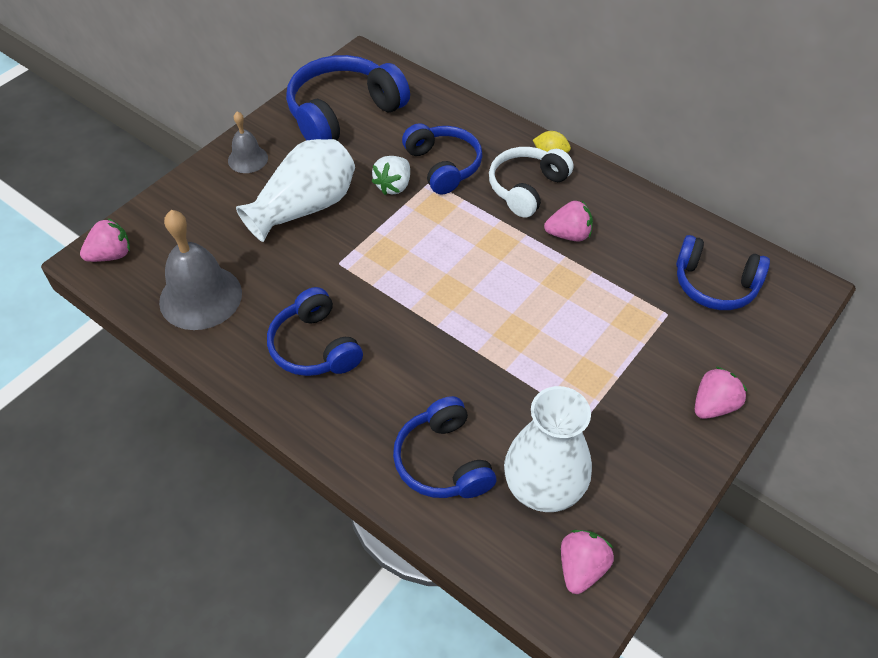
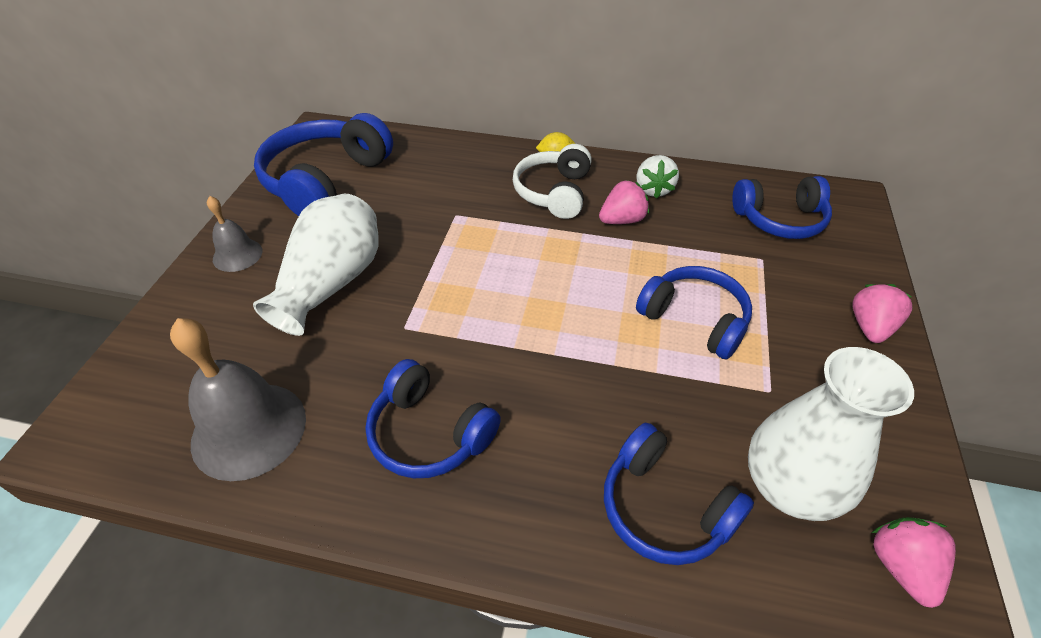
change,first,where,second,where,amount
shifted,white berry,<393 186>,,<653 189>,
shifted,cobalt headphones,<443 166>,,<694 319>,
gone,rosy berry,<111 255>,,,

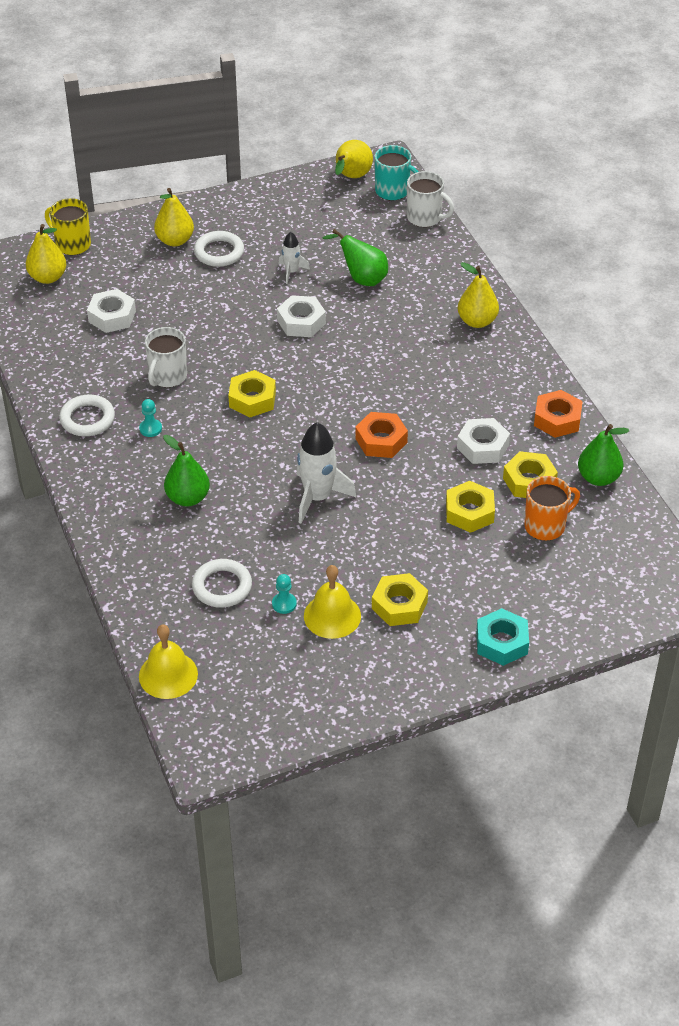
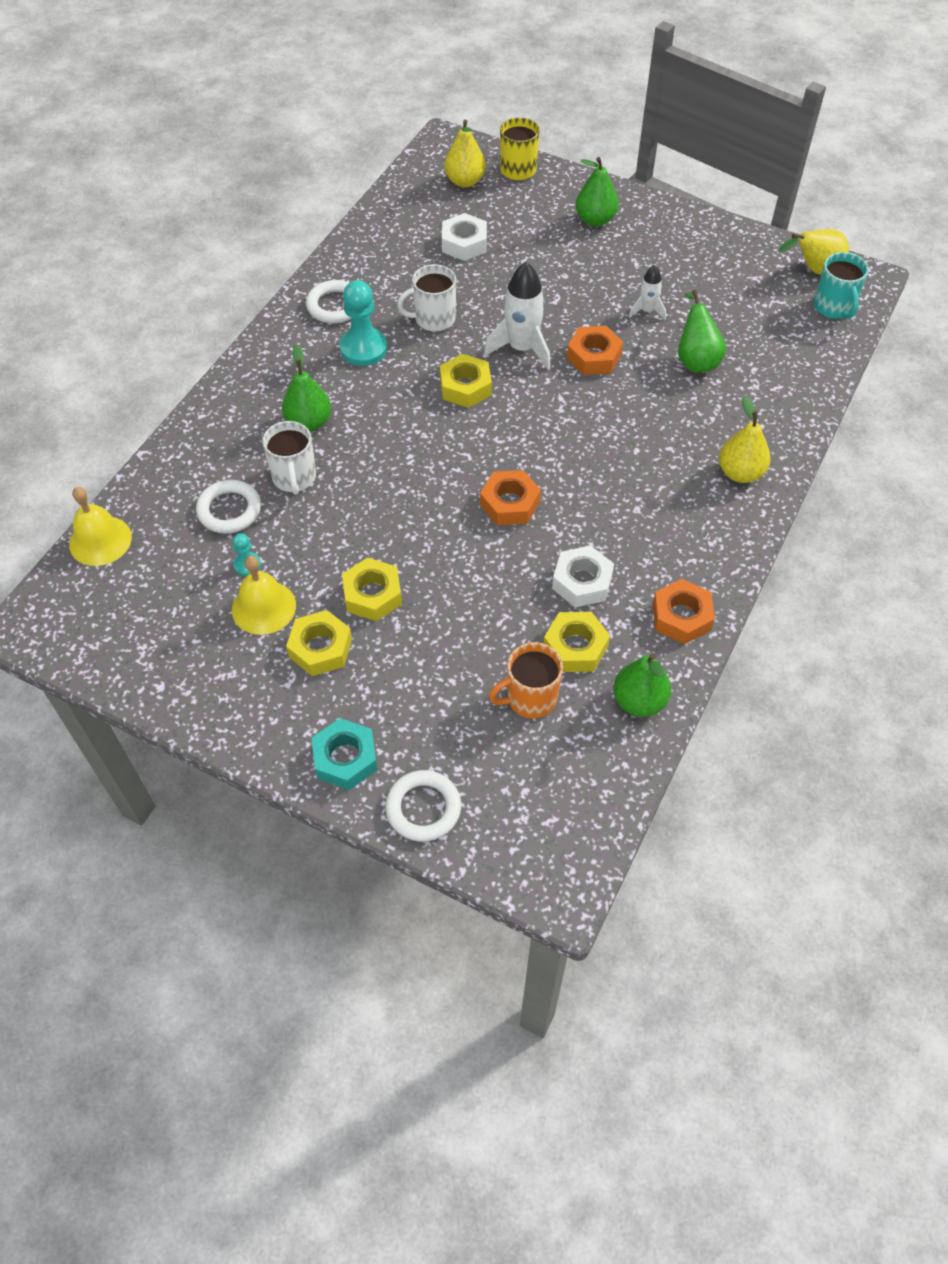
change,first,where,second,where,amount
shifted,white coffee mug,<425 218>,,<294 478>,
scaled,aqua game pawn,<150 429>,,<363 348>,x1.99
shifted,bright yellow nut,<469 512>,,<372 595>,
shifted,white ring,<219 252>,,<423 808>,
shifted,white spaceship,<318 497>,,<522 348>,
rotated,orange-coloured coffee mug,<546 526>,,<530 698>,135 degrees clockwise
repainted,white nut,<301 322>,orange-coloured nut,<594 356>,
repainted,bright yellow toy pear,<175 240>,emerald toy pear,<595 220>,

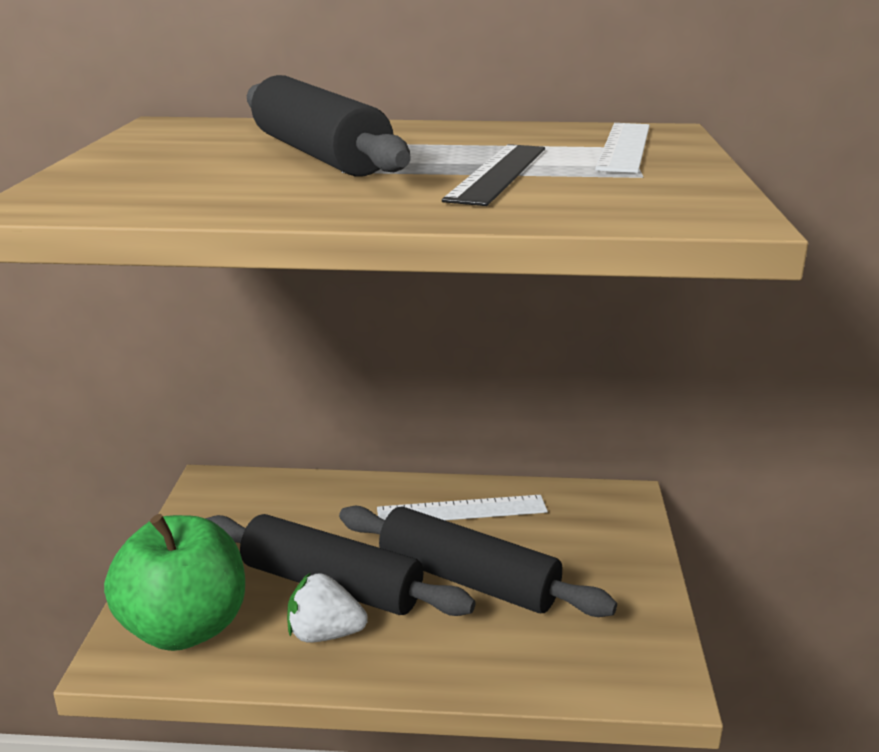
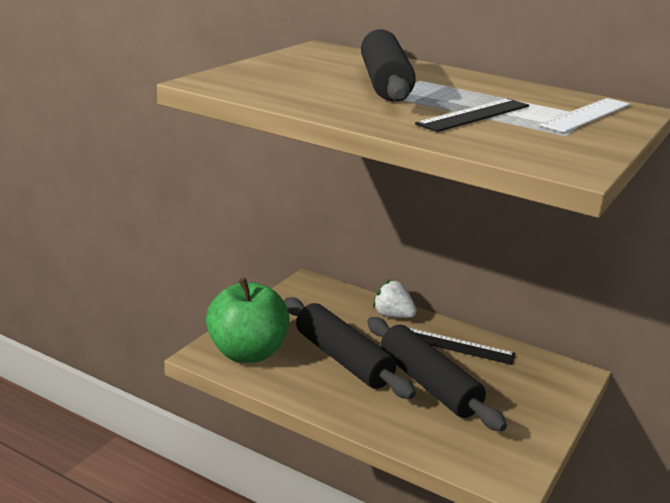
change,first,where,second,where,amount
shifted,white berry,<324 634>,,<392 315>,
repainted,white measuring stick,<462 510>,jet-black measuring stick,<454 345>,

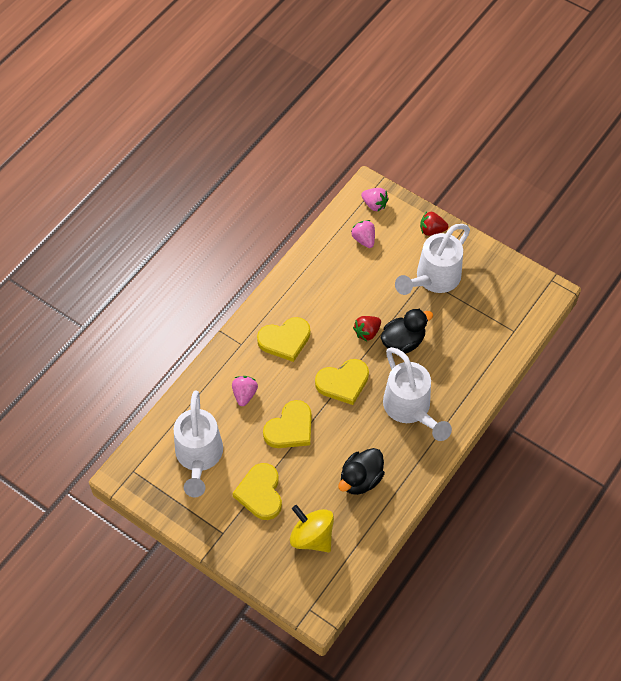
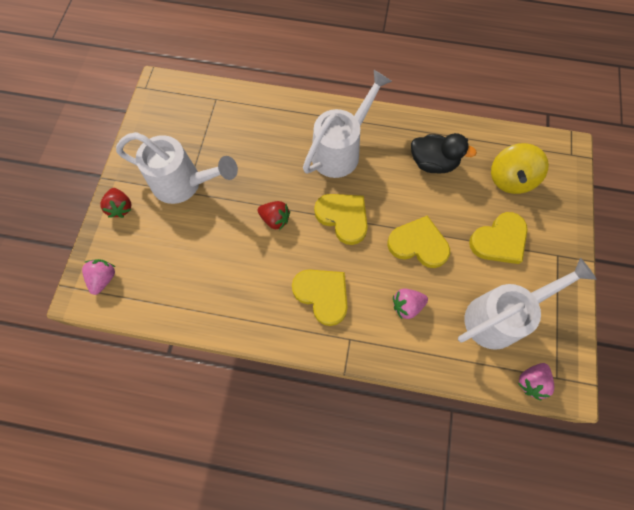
change,first,where,second,where,amount
shifted,rosy berry,<364 239>,,<531 381>,
gone,jet-black duck,<403 341>,,,

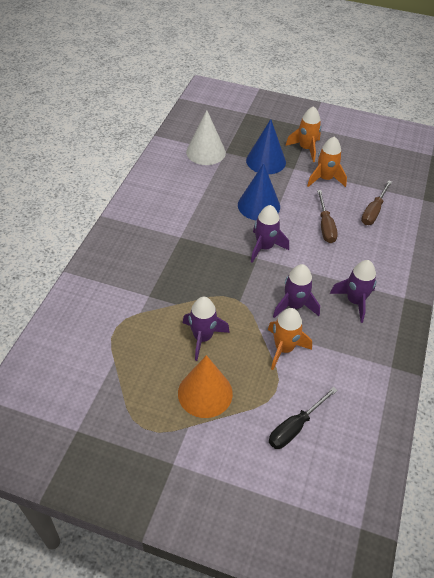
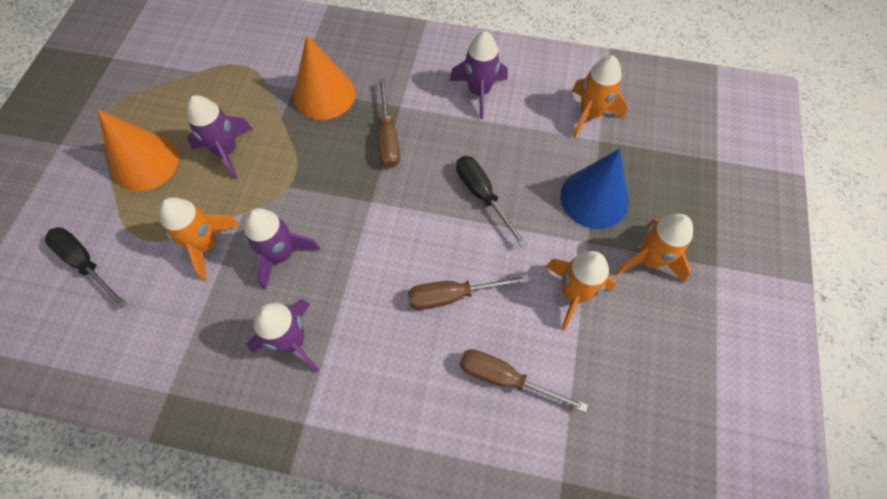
change,first,where,second,where,amount
new,,,orange-coloured cone shape,<324 94>,
new,,,brown flat screwdriver,<388 138>,
shifted,purple spaceship,<264 247>,,<479 92>,
swapped,cobalt cone shape,<259 205>,jet-black flat screwdriver,<482 195>,
swapped,white cone shape,<206 152>,orange-coloured spaceship,<590 114>,

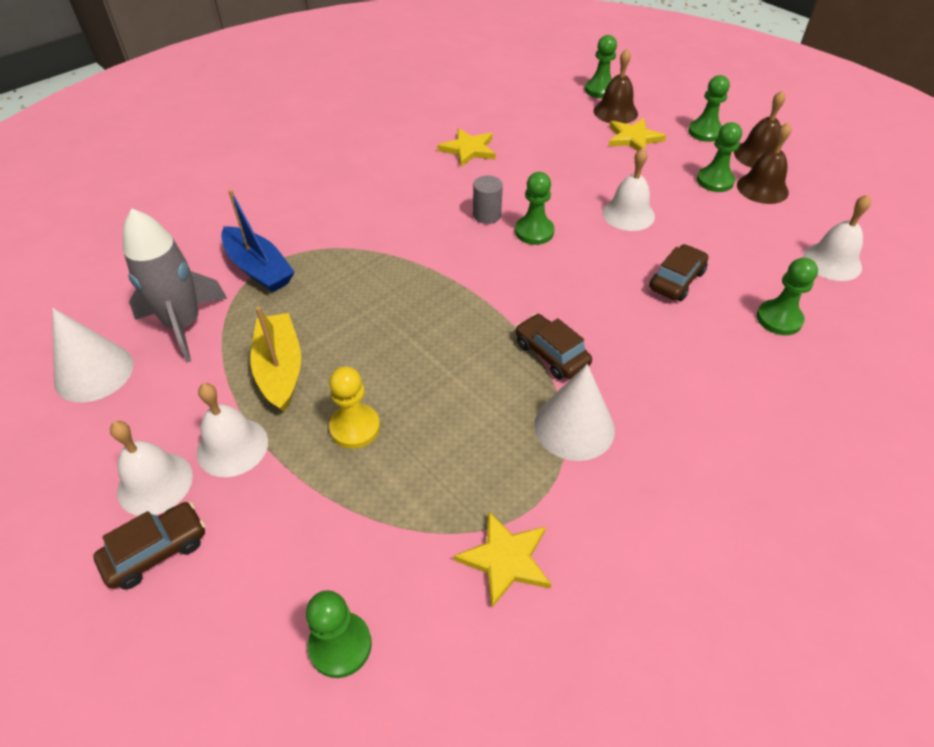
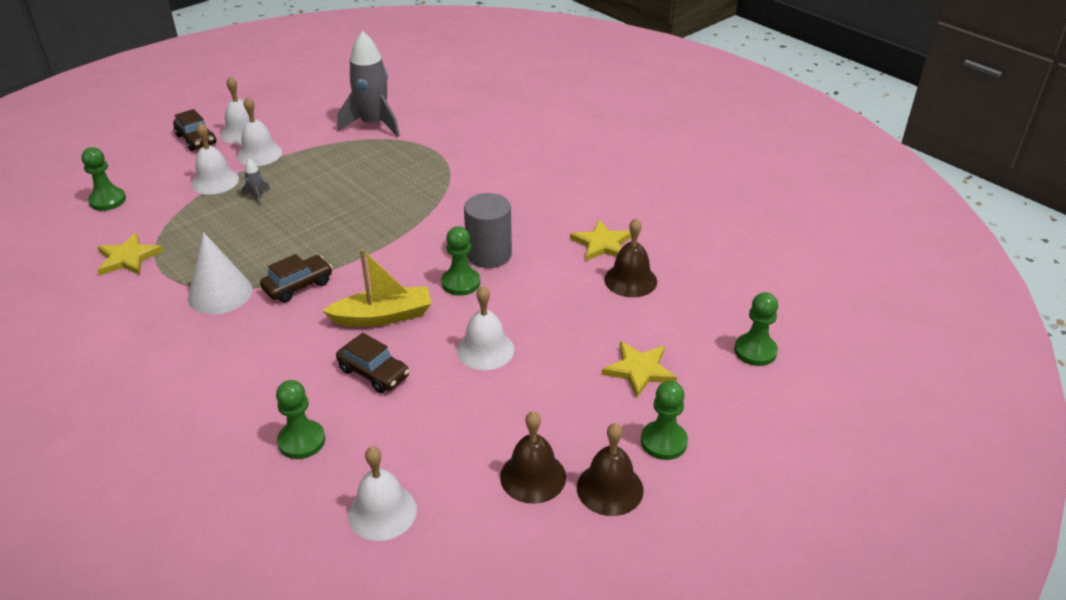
change,first,where,second,where,amount
new,,,white hand bell,<215 181>,
swapped,bright yellow game pawn,<355 427>,grey spaceship,<257 196>,
shifted,bright yellow toy boat,<280 369>,,<383 316>,
scaled,grey solid cylinder,<487 215>,,<489 254>,x1.63
shifted,brown hand bell,<615 112>,,<630 280>,
gone,white cone shape,<94 372>,,,
gone,cobalt toy boat,<259 269>,,,
gone,emerald game pawn,<715 181>,,,

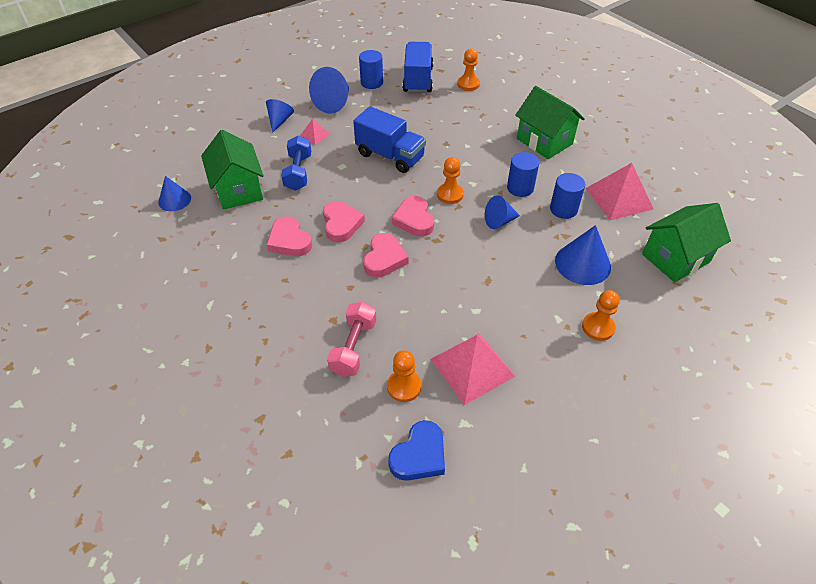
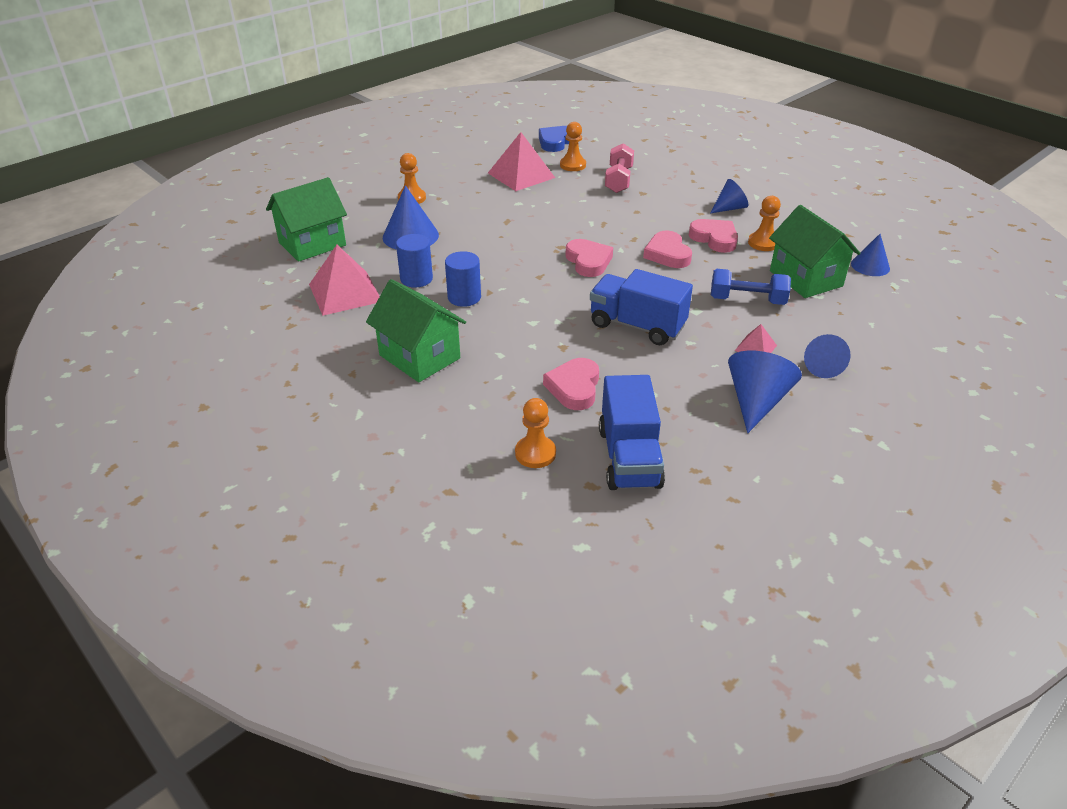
change,first,where,second,where,amount
shifted,rosy love heart,<384 258>,,<574 388>,
shifted,cobalt cone shape,<499 221>,,<729 208>,
rotated,cobalt dumbbell,<298 172>,,<747 300>,75 degrees counterclockwise
shifted,orange-coloured game pawn,<450 194>,,<763 243>,
gone,cobalt solid cylinder,<371 83>,,,

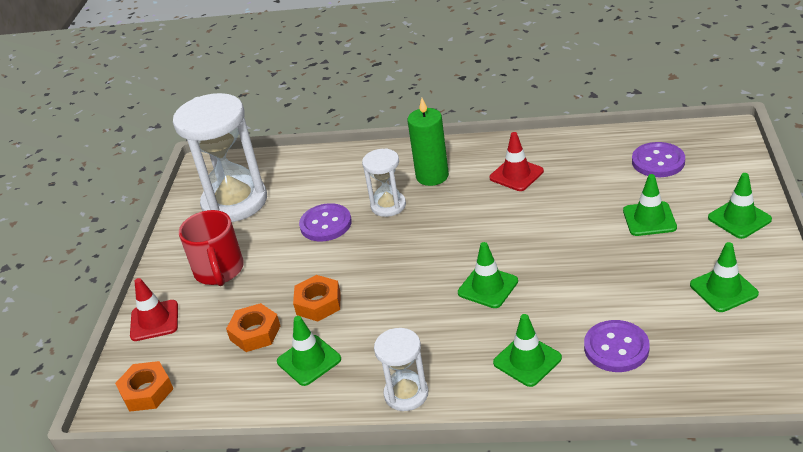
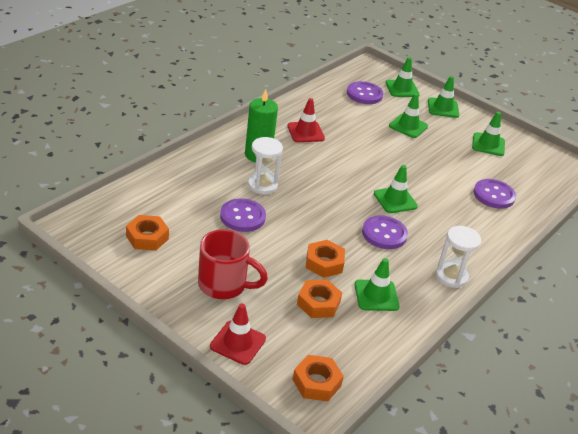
change,first,where,second,where,amount
swapped,white sandglass,<235 202>,orange-coloured nut,<147 237>,
new,,,purple shirt button,<384 234>,
shifted,emerald road cone,<527 360>,,<402 89>,

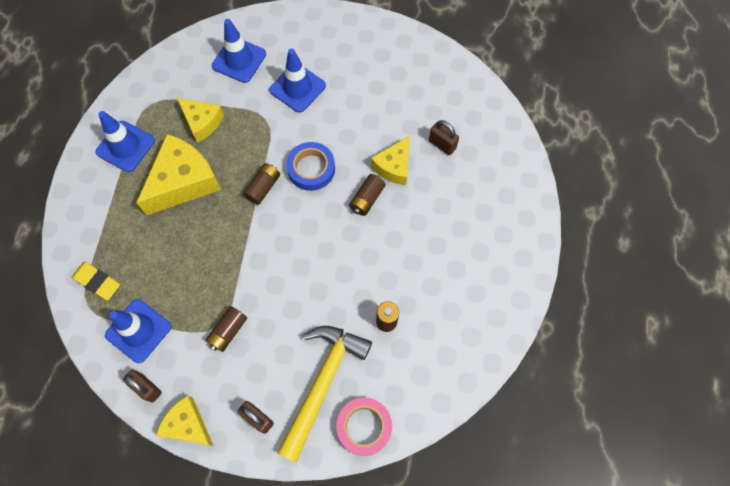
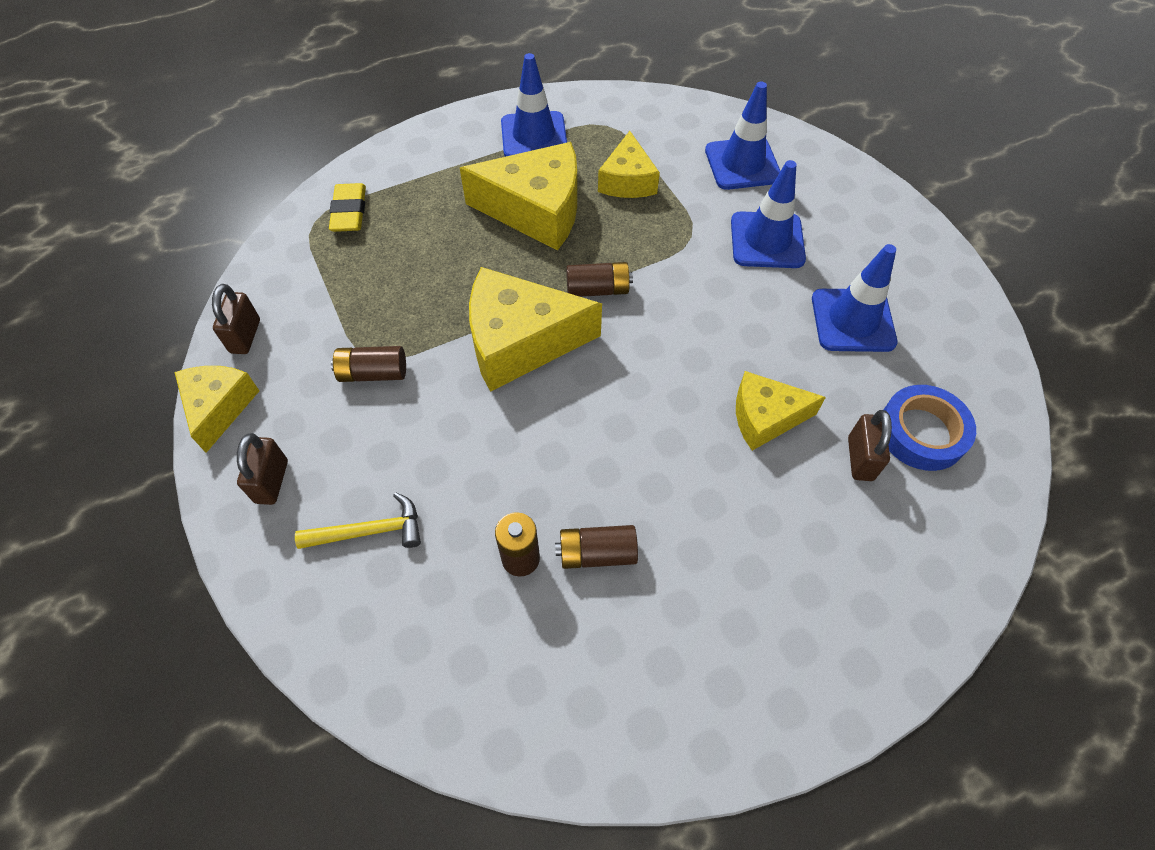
change,first,where,second,where,amount
scaled,bright yellow hammer,<323 383>,,<369 531>,x0.51
new,,,bright yellow cheese wedge,<520 341>,
shifted,brown AA battery,<367 199>,,<597 553>,
shifted,cobalt road cone,<138 331>,,<852 320>,
shifted,cobalt roll of tape,<311 169>,,<921 432>,
gone,rosy roll of tape,<364 427>,,,

